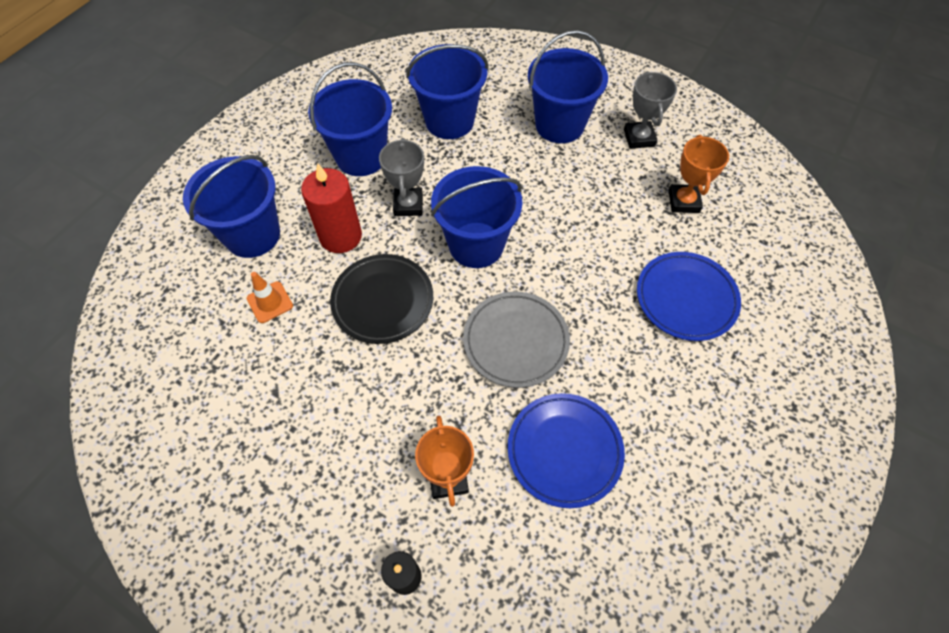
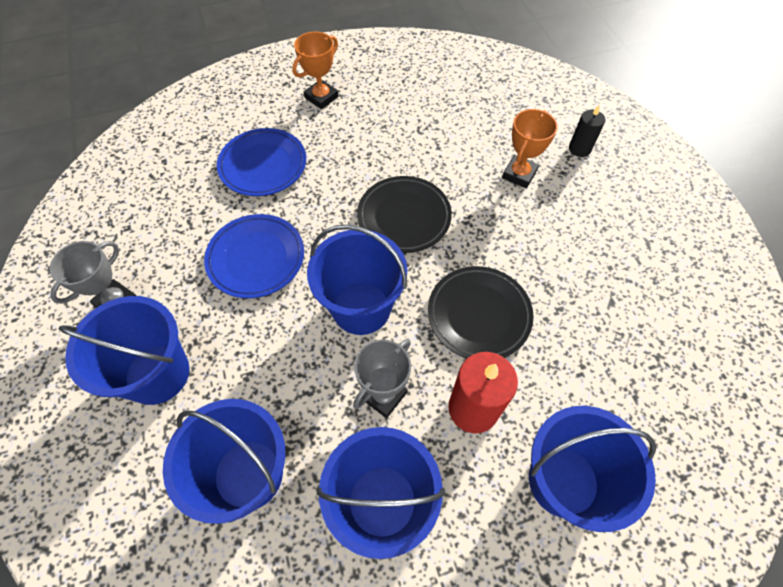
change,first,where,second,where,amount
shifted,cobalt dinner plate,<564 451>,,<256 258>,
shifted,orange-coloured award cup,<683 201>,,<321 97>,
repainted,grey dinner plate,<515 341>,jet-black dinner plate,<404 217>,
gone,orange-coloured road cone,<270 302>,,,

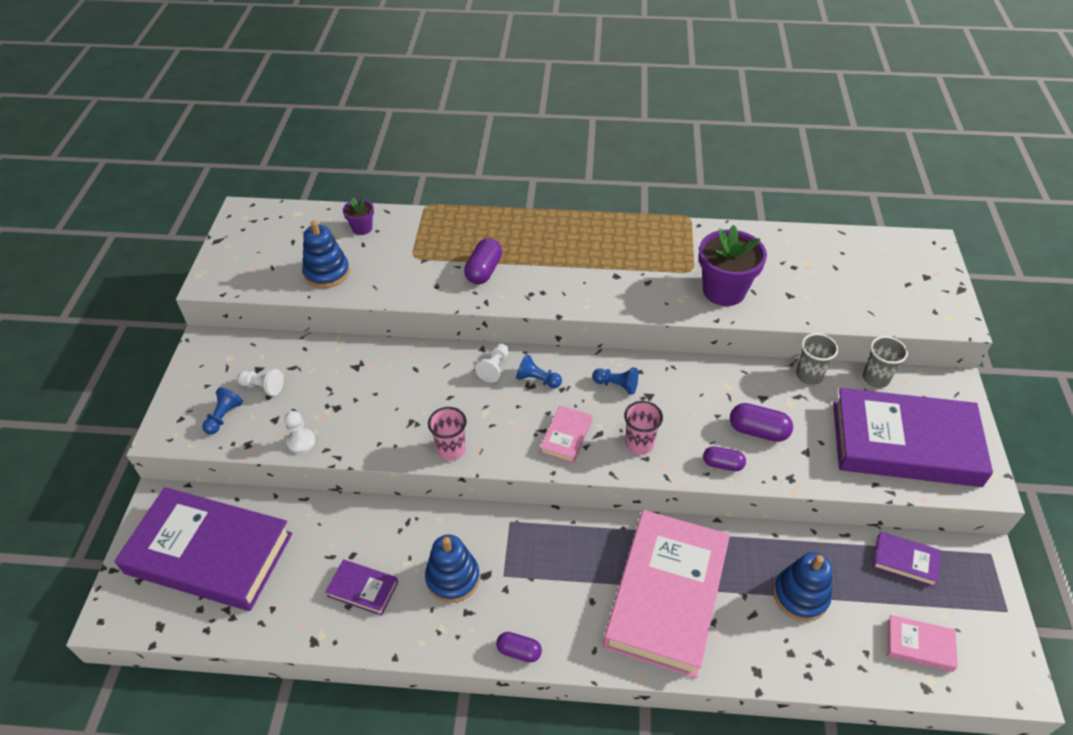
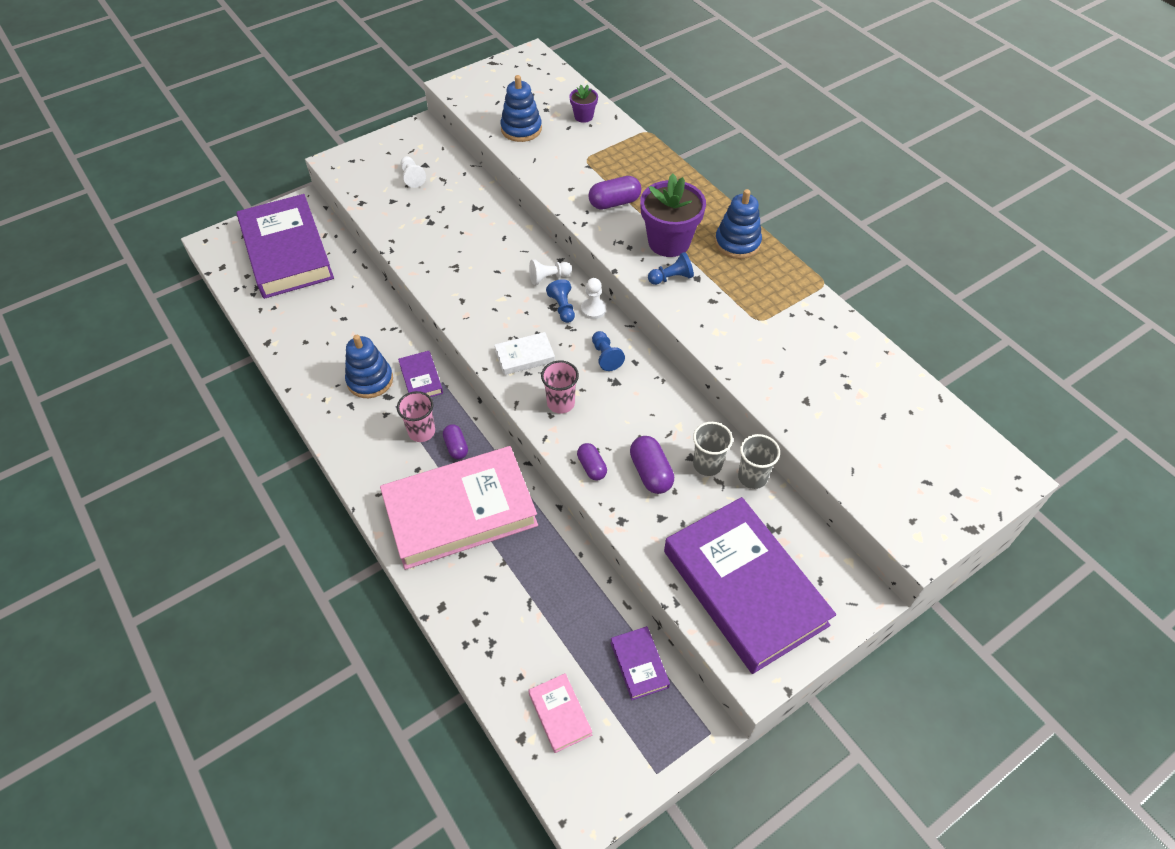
change,first,where,second,where,amount
shifted,rosy cup,<451 450>,,<421 432>,
shifted,purple hardcover,<363 589>,,<421 379>,
shifted,purple pill,<519 651>,,<456 447>,
repainted,rosy hardcover,<566 437>,white hardcover,<525 356>,
shifted,white game pawn,<301 441>,,<593 309>,
shifted,purple flower pot,<724 291>,,<669 242>,
shifted,cobalt game pawn,<224 417>,,<671 278>,
shifted,grey cup,<875 378>,,<707 464>,
shifted,cobalt ring stacker,<800 595>,,<737 243>,

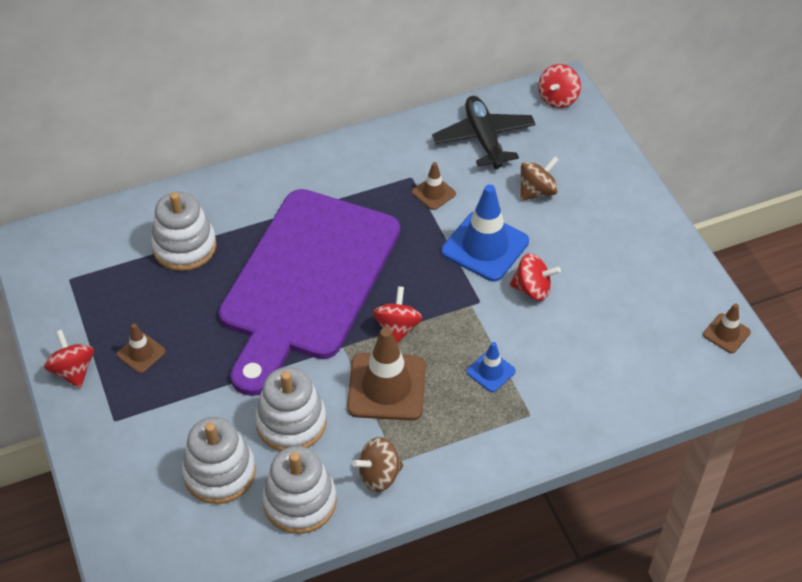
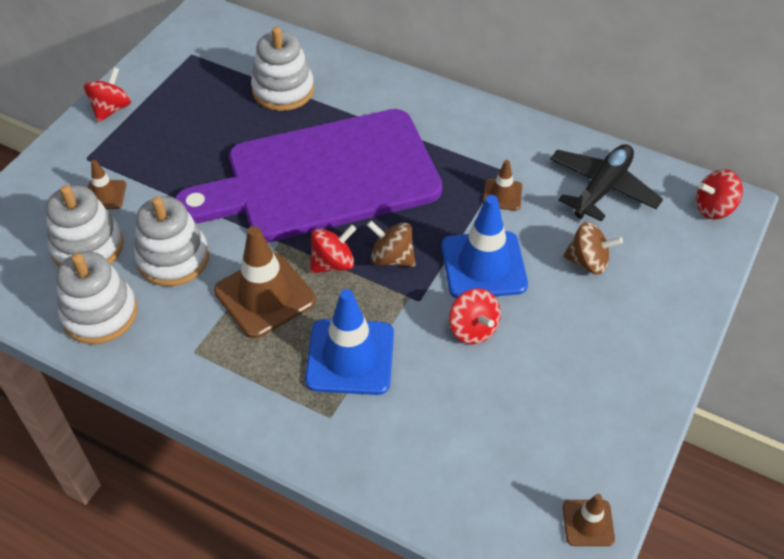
change,first,where,second,where,amount
shifted,brown road cone,<141 353>,,<105 195>,
scaled,cobalt road cone,<490 371>,,<350 357>,x1.96
shifted,brown toy top,<379 475>,,<392 258>,

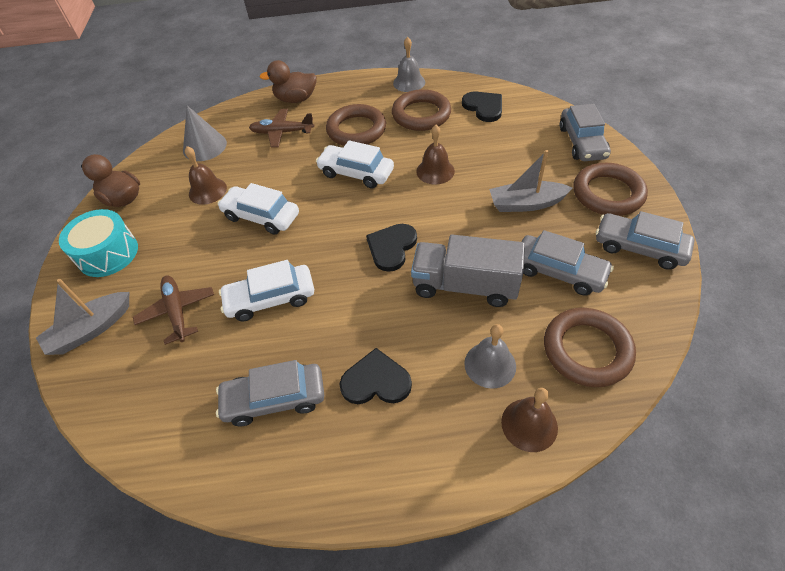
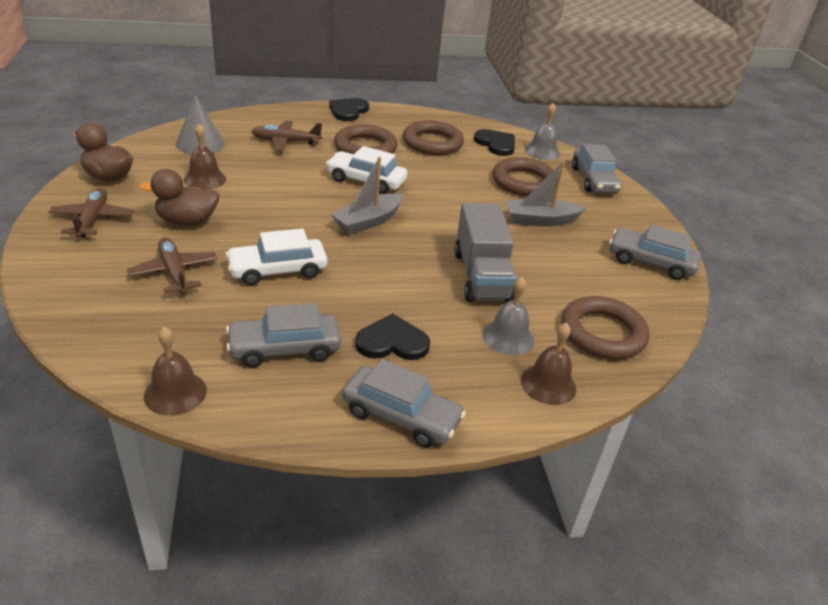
change,first,where,second,where,amount
swapped,aqua snare drum,<108 253>,brown aeroplane,<92 219>,
shifted,brown duck,<296 99>,,<187 221>,
shifted,brown hand bell,<435 171>,,<175 393>,
shifted,jet-black love heart,<391 247>,,<348 111>,
shifted,grey toy boat,<91 329>,,<368 221>,
shifted,grey car,<559 271>,,<401 416>,
rotated,grey lorry,<465 285>,,<481 276>,105 degrees counterclockwise
shifted,brown ring,<607 193>,,<523 182>,
shifted,grey hand bell,<409 82>,,<542 151>,
gone,white car,<261 216>,,,

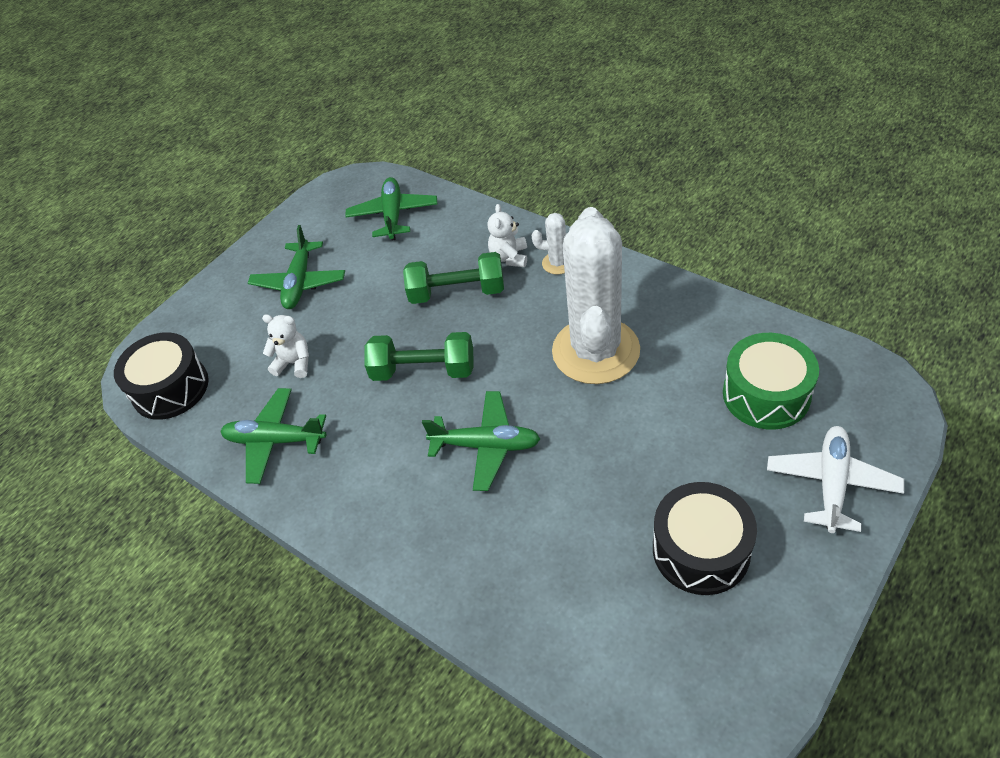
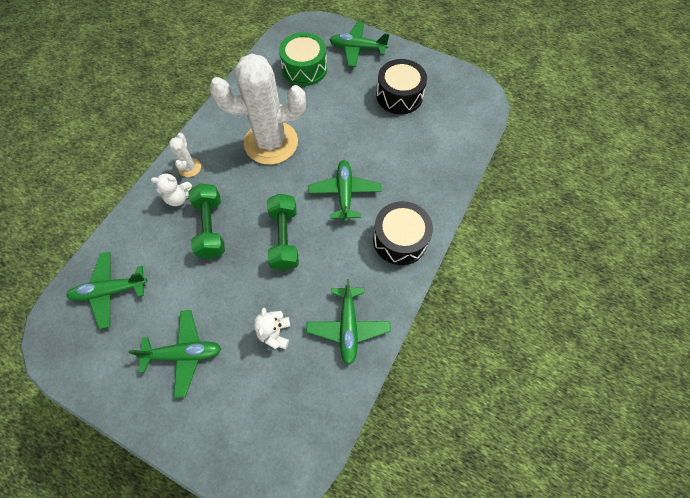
change,first,where,second,where,amount
repainted,white aeroplane,<831 483>,emerald aeroplane,<357 49>,
shifted,jet-black snare drum,<170 388>,,<400 239>,

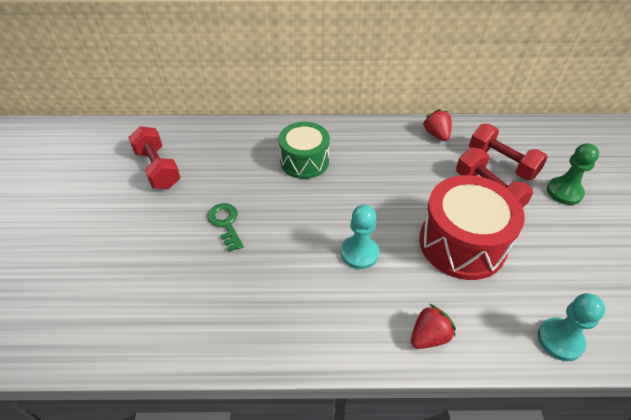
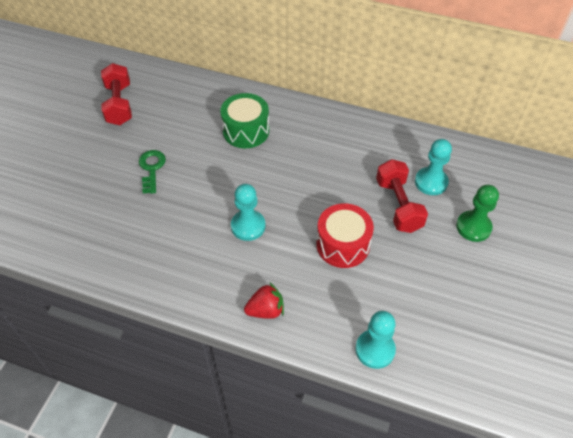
change,first,where,second,where,amount
scaled,crimson snare drum,<462 243>,,<343 245>,x0.66
swapped,crimson dumbbell,<502 163>,aqua game pawn,<431 182>,
gone,crimson berry,<436 134>,,,

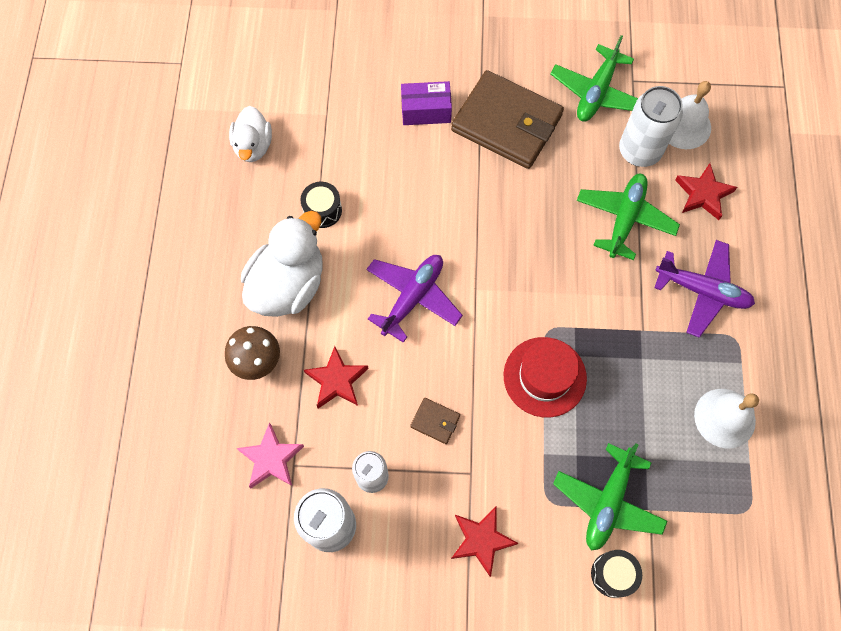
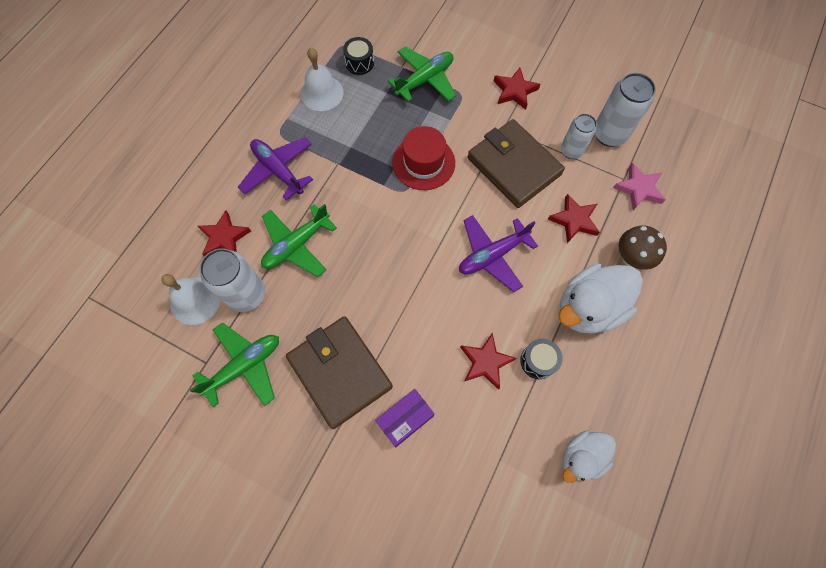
change,first,where,second,where,amount
shifted,jet-black snare drum,<613 574>,,<359 63>,
rotated,purple box,<426 111>,,<405 419>,60 degrees counterclockwise
new,,,crimson five-pointed star,<485 362>,
scaled,brown card wallet,<435 421>,,<513 166>,x2.49
rotated,white duck,<253 146>,,<581 457>,150 degrees counterclockwise

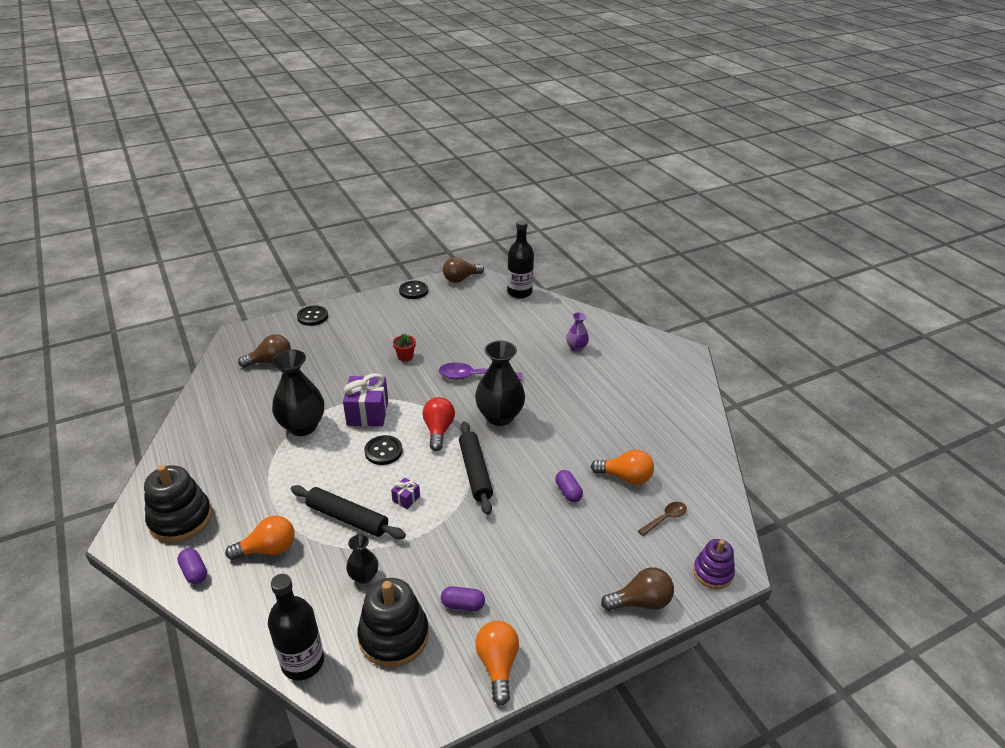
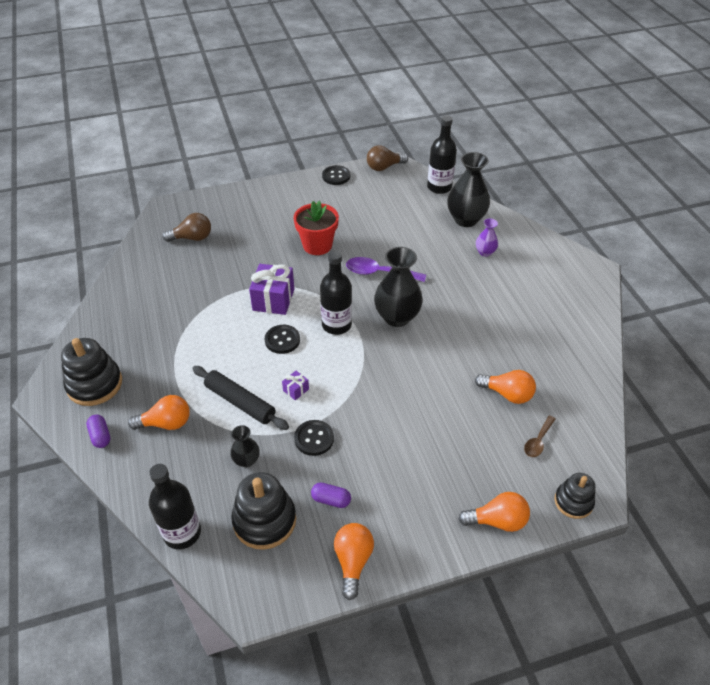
change,first,where,second,where,amount
scaled,crimson flower pot,<405 356>,,<317 245>,x1.99
shifted,jet-black shirt button,<312 317>,,<314 438>,
swapped,crimson light bulb,<438 430>,jet-black drink bottle,<336 325>,
shifted,jet-black tall vase,<302 426>,,<465 219>,
repainted,brown light bulb,<641 602>,orange-coloured light bulb,<497 520>,
rotated,brown teaspoon,<665 518>,,<538 441>,150 degrees clockwise
repainted,purple ring stacker,<713 572>,jet-black ring stacker,<573 502>,
gone,jet-black pastry roller,<475 472>,,,
gone,purple pill,<568 492>,,,

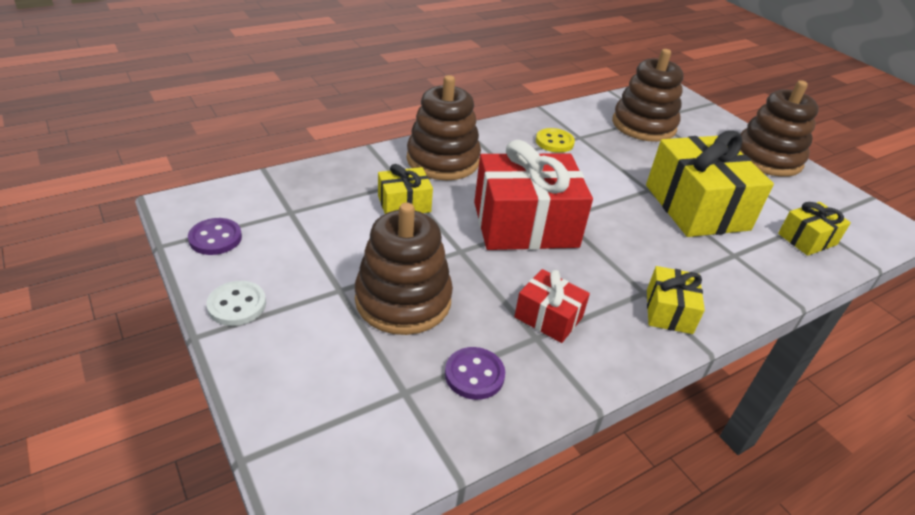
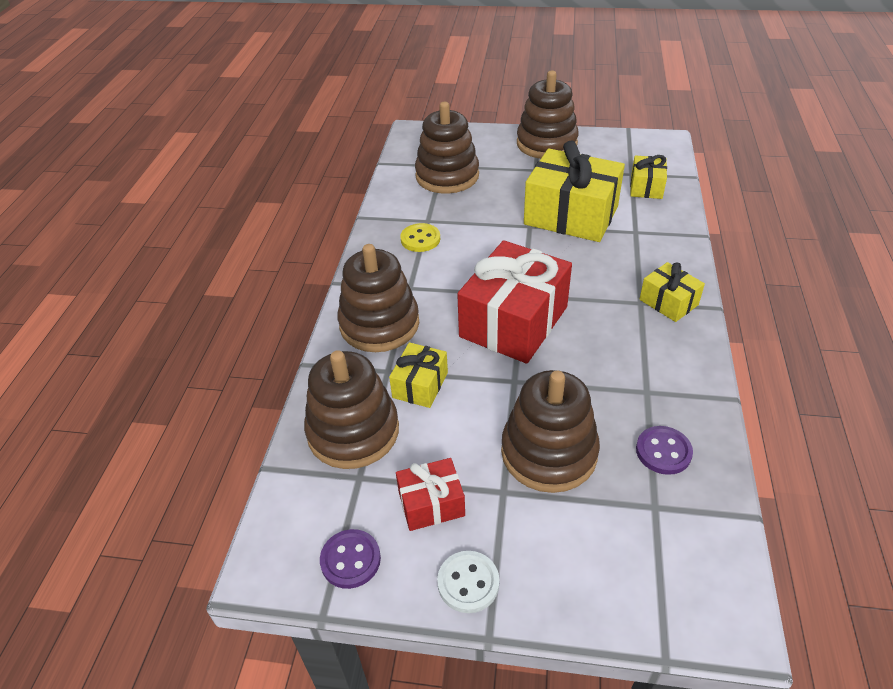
change,first,where,second,where,amount
new,,,brown ring stacker,<353 431>,
shifted,crimson present,<548 317>,,<431 504>,

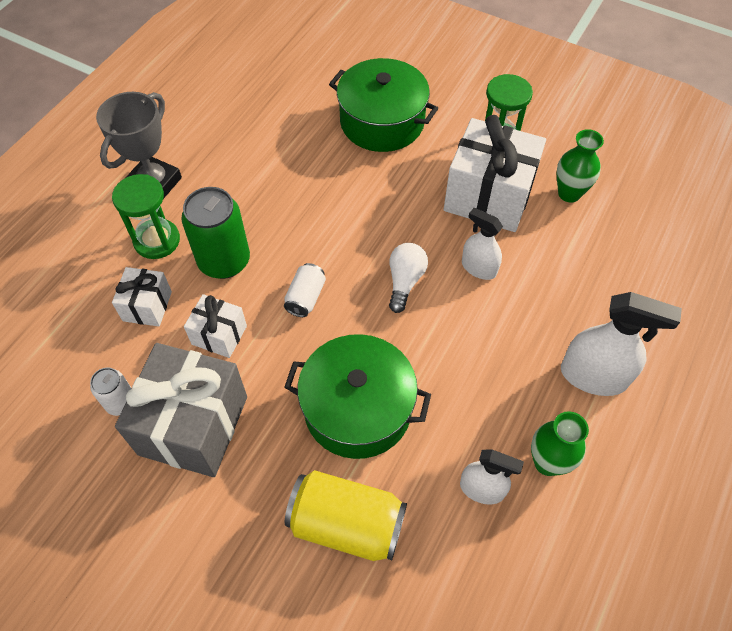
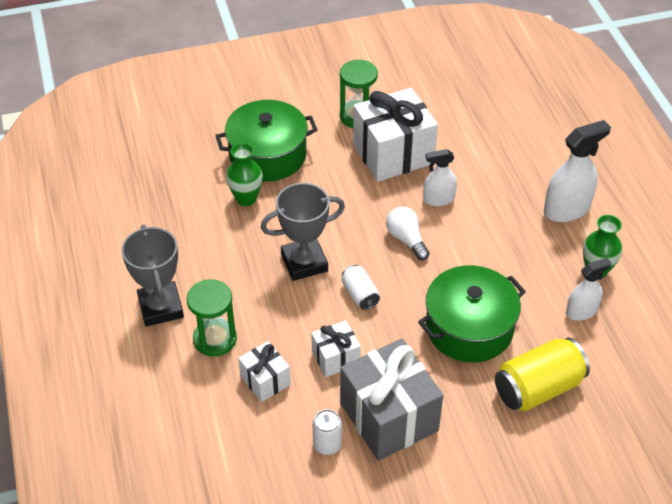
change,first,where,second,where,amount
shifted,emerald tall vase,<569 193>,,<246 198>,
new,,,grey award cup,<304 262>,
gone,emerald tin,<224 261>,,,

